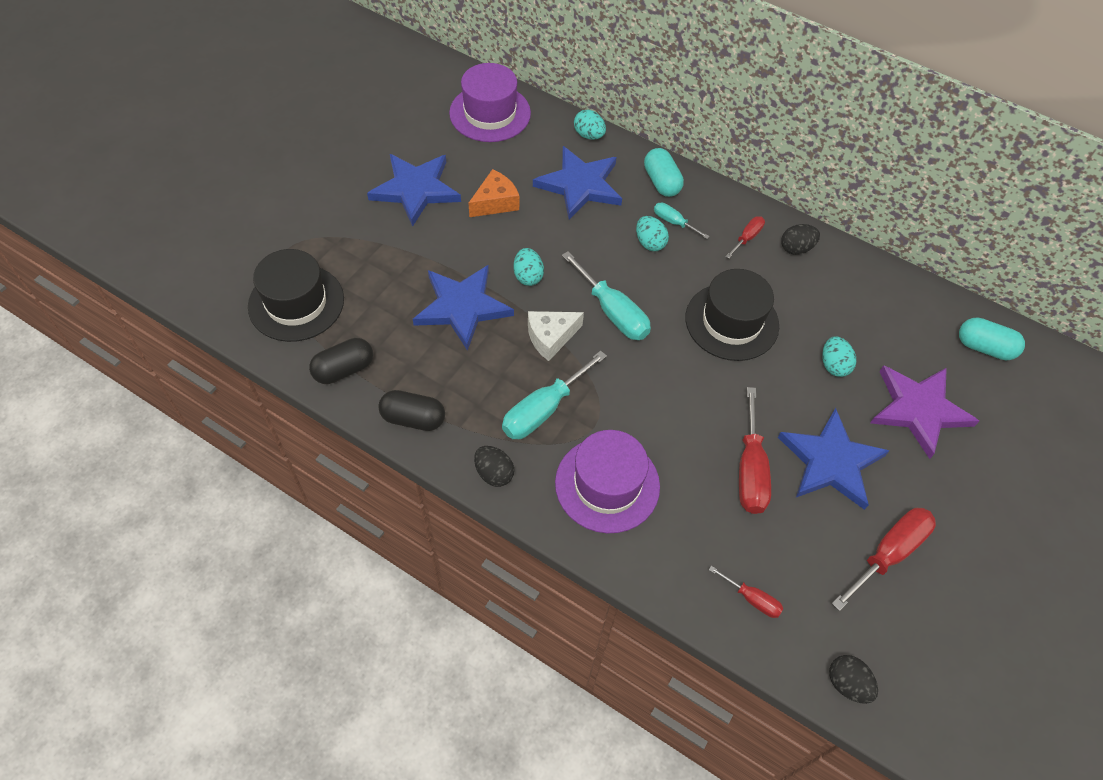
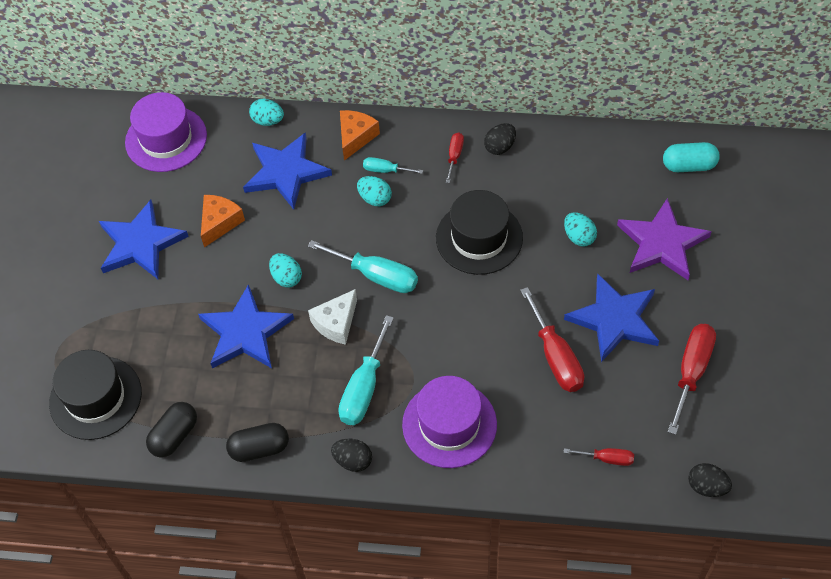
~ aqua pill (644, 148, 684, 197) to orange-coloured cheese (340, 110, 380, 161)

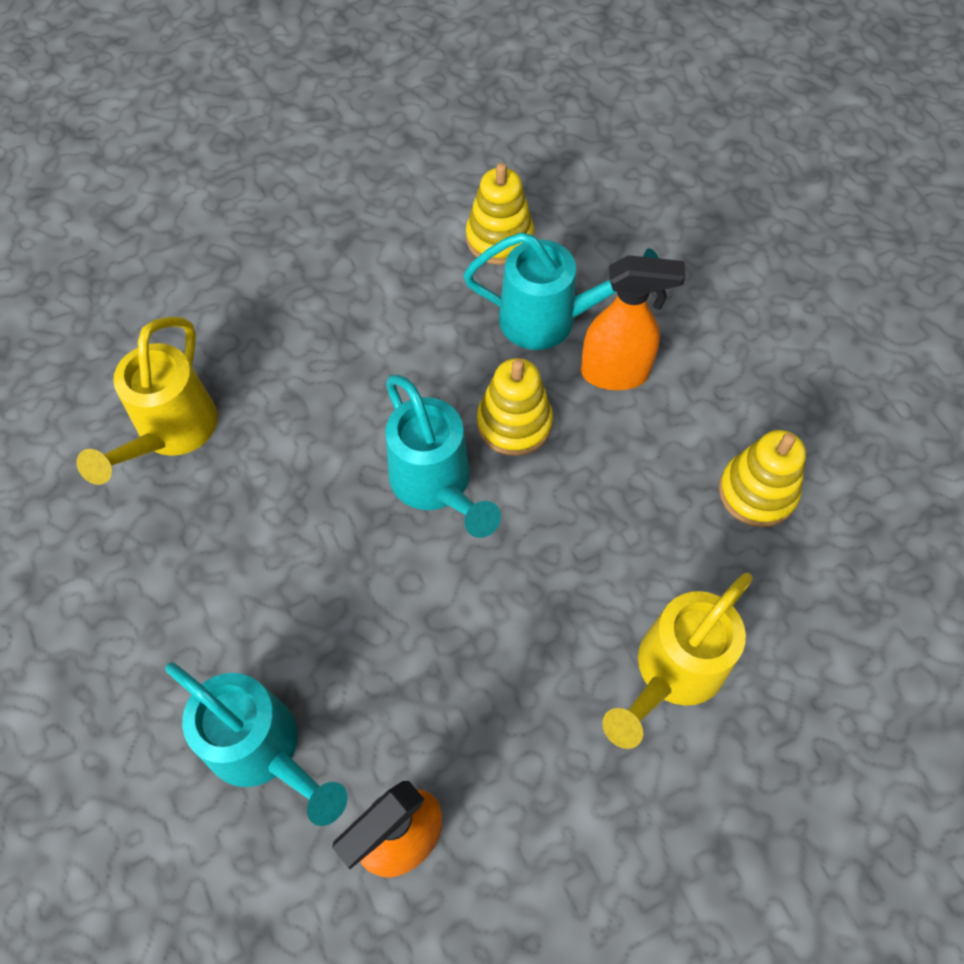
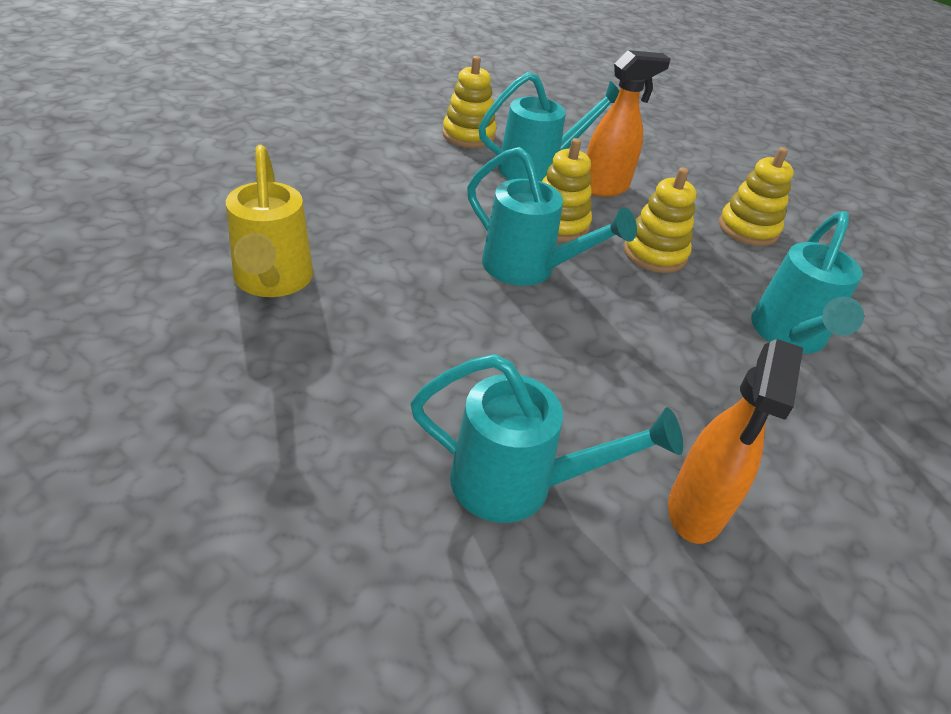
+ bright yellow stacking toy (624, 168, 697, 273)
~ bright yellow sprinkling can (602, 573, 753, 749) to aqua sprinkling can (751, 211, 864, 354)

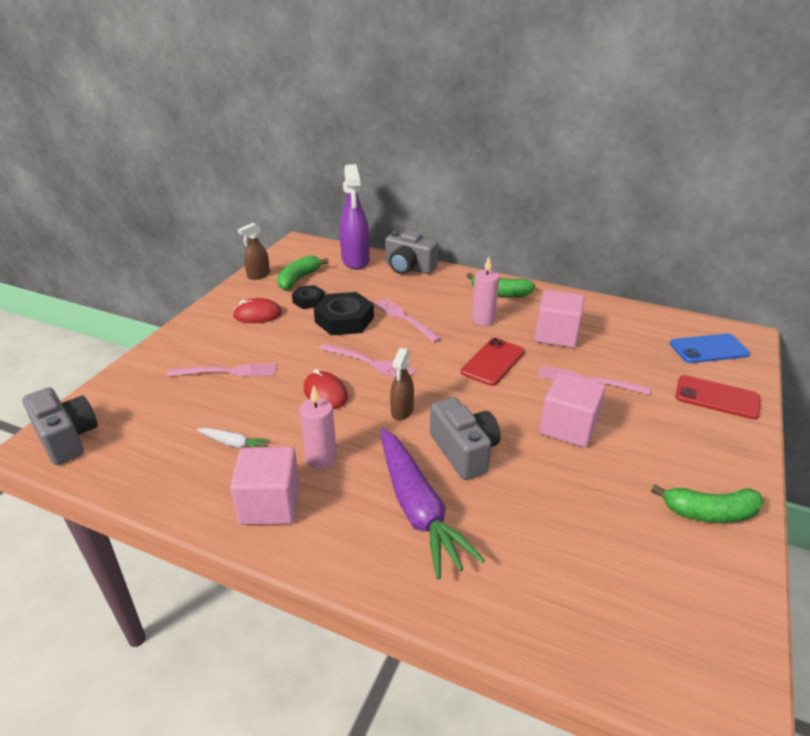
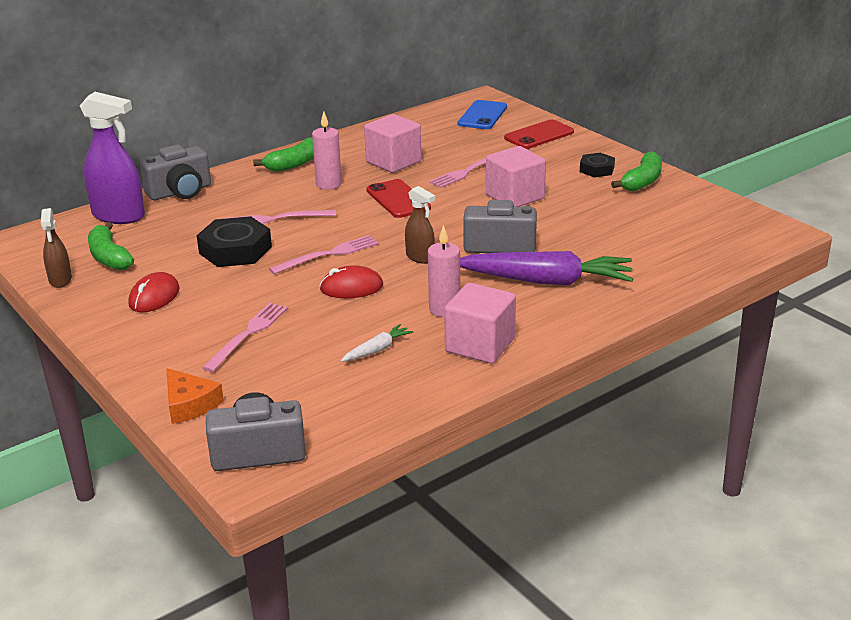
+ orange-coloured cheese (166, 368, 224, 424)
~ black hex nut (292, 285, 325, 309) to (580, 153, 615, 177)

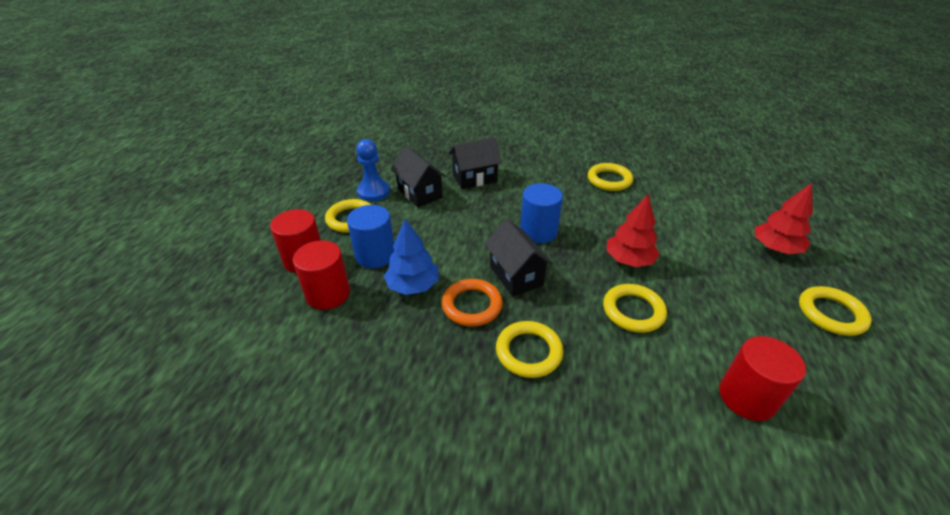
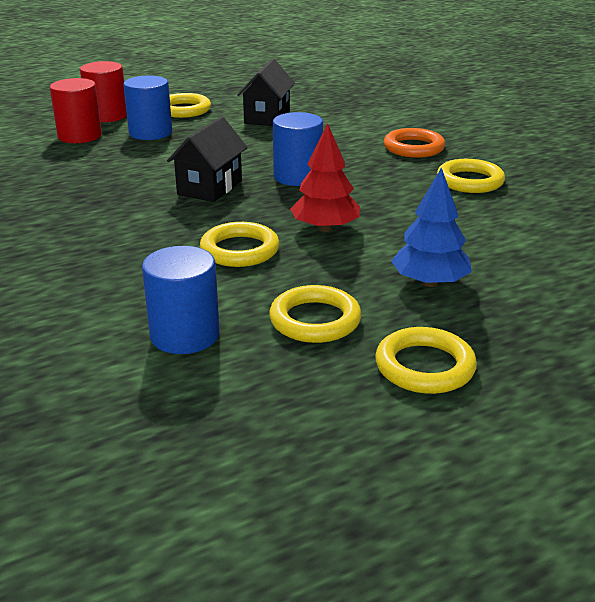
~ crimson cylinder shape (719, 336, 806, 421) to royal blue cylinder shape (142, 246, 220, 354)
~ bright yellow hoop (496, 321, 563, 378) to (269, 285, 362, 343)
~ orange-coloured hoop (442, 279, 503, 326) to (384, 128, 445, 158)
~ royal blue tree (384, 219, 438, 295) to (391, 167, 472, 287)
- royal blue pawn (356, 139, 390, 201)
- black toy house (449, 137, 502, 189)
- crimson tree (755, 183, 813, 254)

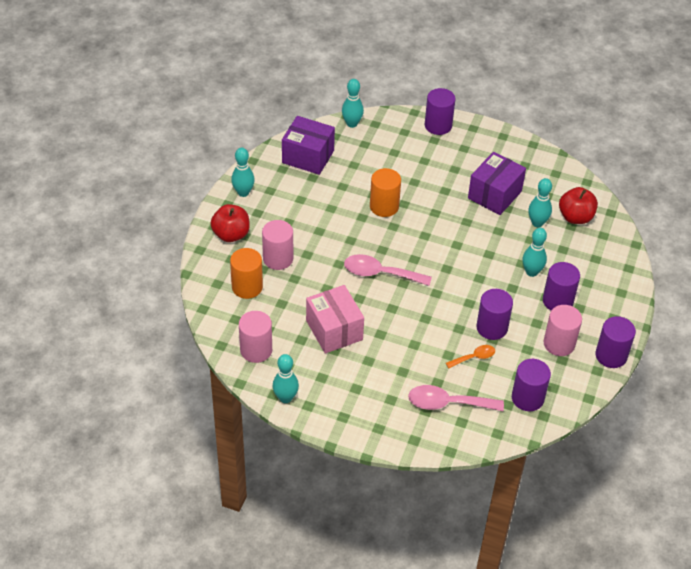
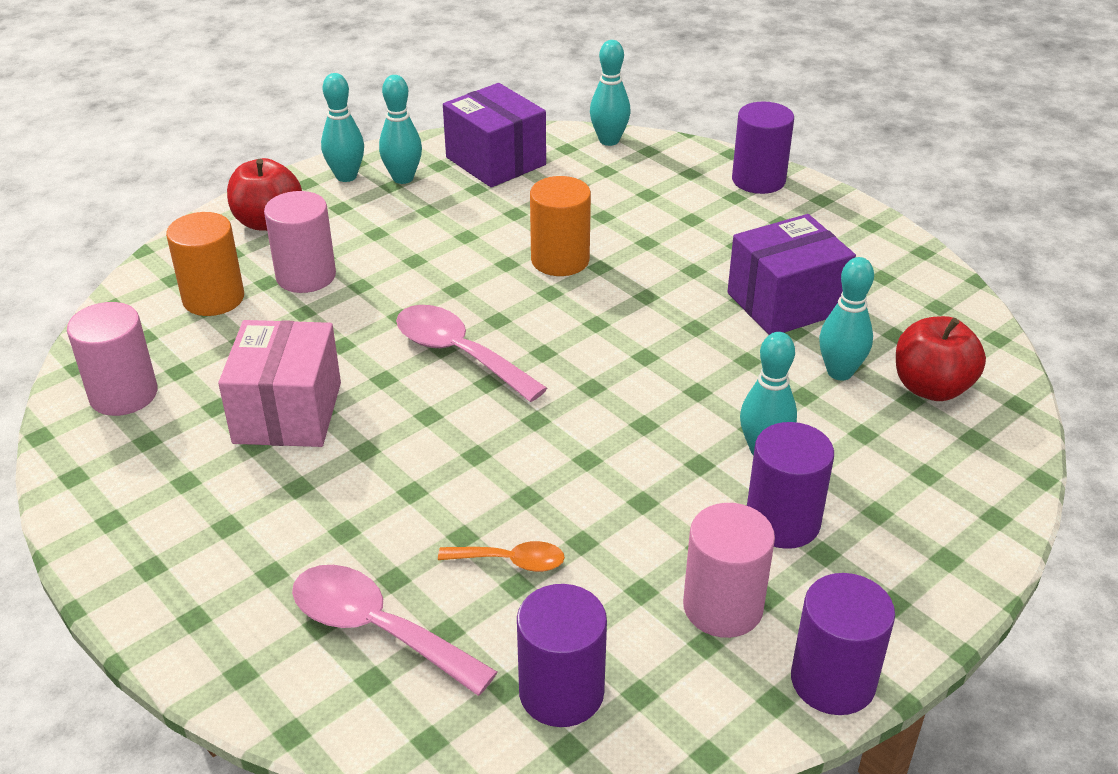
~ aqua skittle (273, 354, 299, 403) to (379, 75, 422, 184)
- royal purple cylinder shape (476, 289, 513, 340)

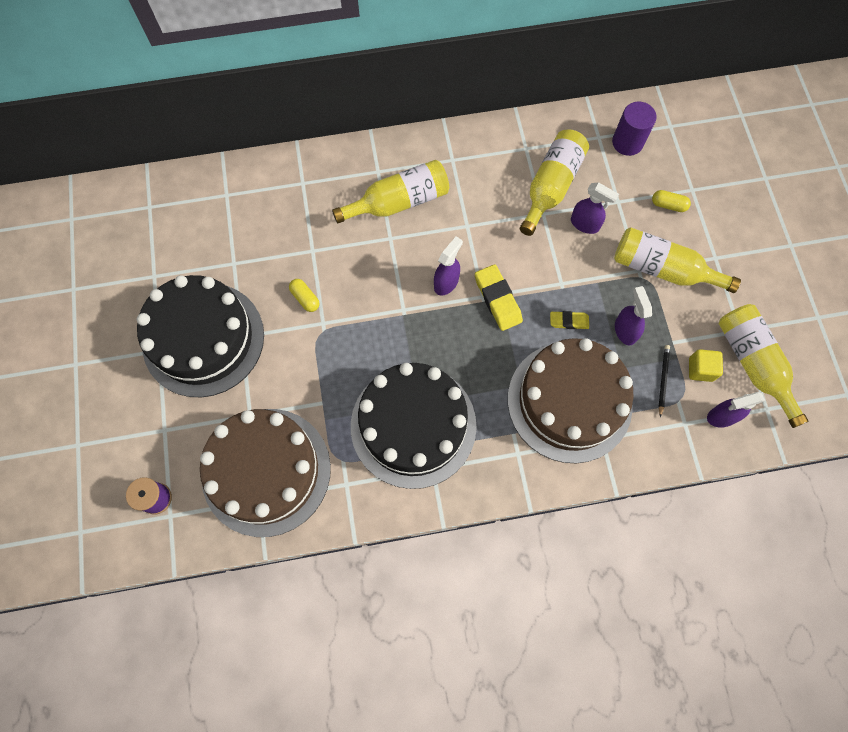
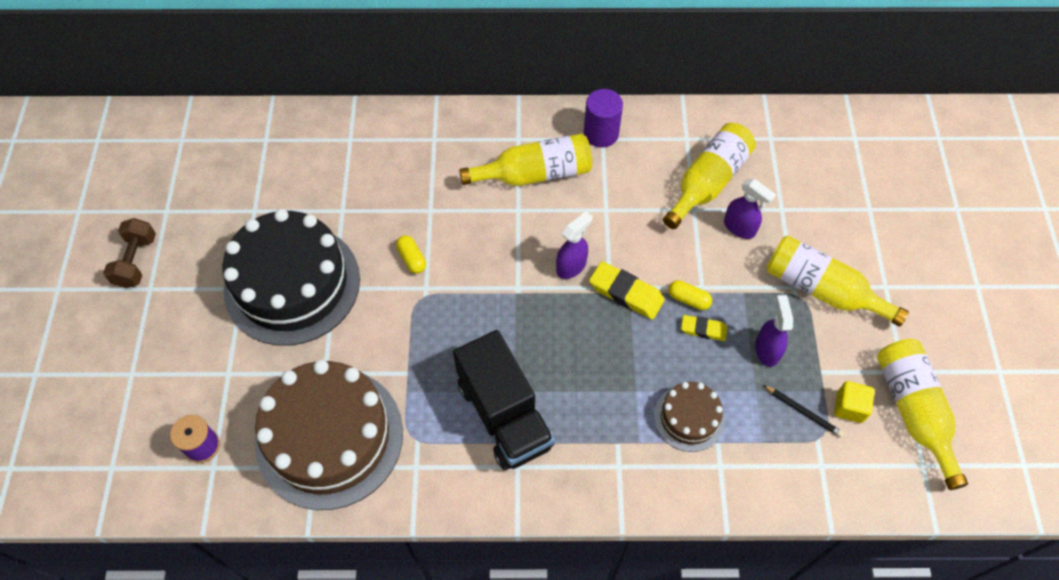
+ russet hand weight (103, 218, 156, 288)
~ black cake (351, 363, 477, 489) to black toy truck (453, 330, 554, 470)
~ royal purple cylinder shape (612, 102, 657, 156) to (584, 89, 623, 147)
~ bright yellow pencil eraser (475, 264, 523, 331) = (589, 261, 665, 320) 45 degrees counterclockwise
~ russet cake (508, 338, 634, 463) = (654, 382, 725, 452) x0.48
~ bright yellow pill (652, 190, 691, 212) to (668, 280, 712, 310)
~ black pencil (659, 345, 670, 418) = (763, 385, 844, 437) 105 degrees clockwise
- royal purple sprayer (707, 392, 765, 428)

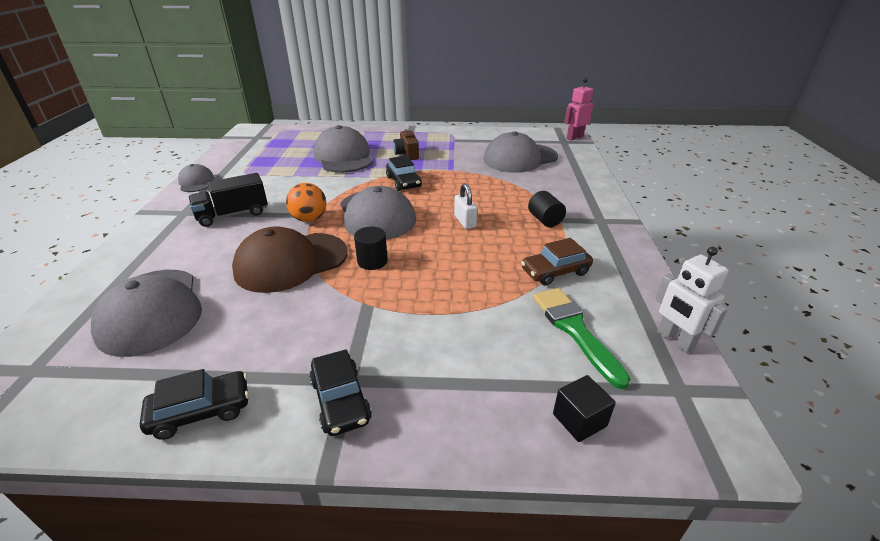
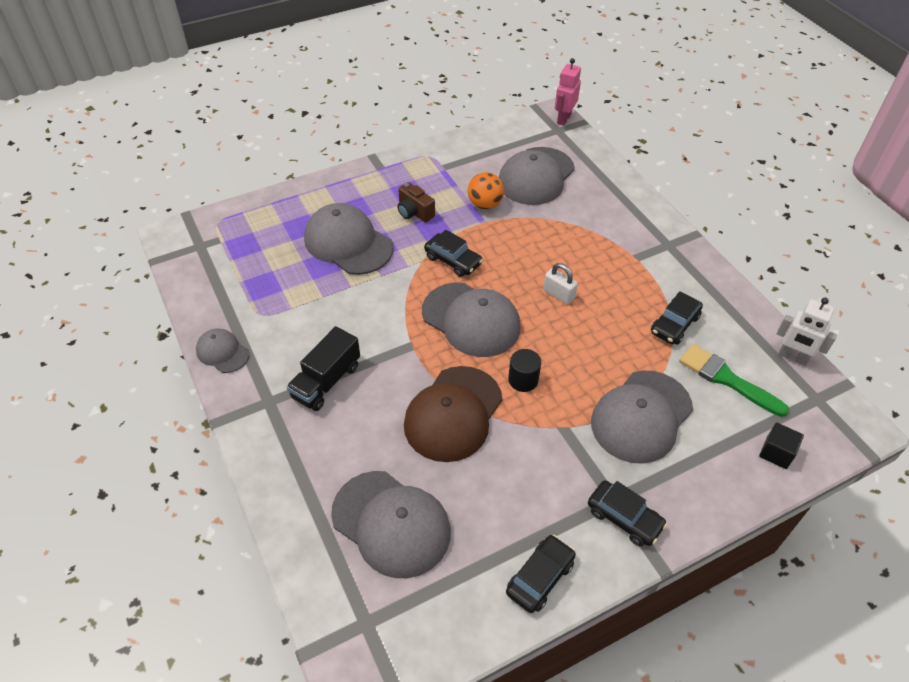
~ orange-coloured ball (286, 183, 326, 222) to (468, 172, 504, 209)
+ grey cap (591, 371, 693, 464)
~ russet automobile (521, 238, 593, 286) to black automobile (651, 291, 703, 345)
- black cylinder shape (528, 191, 566, 227)

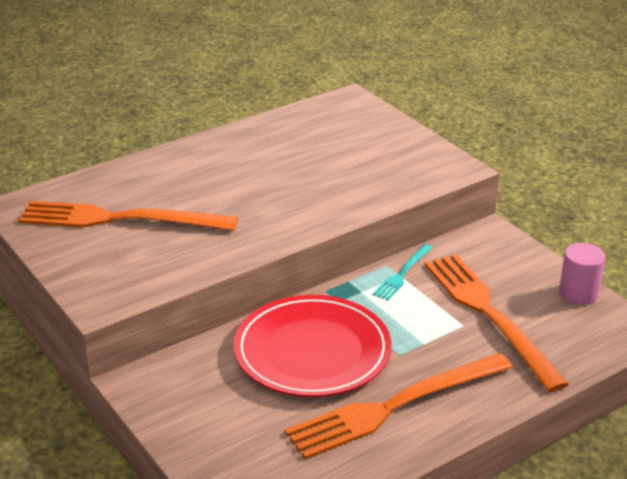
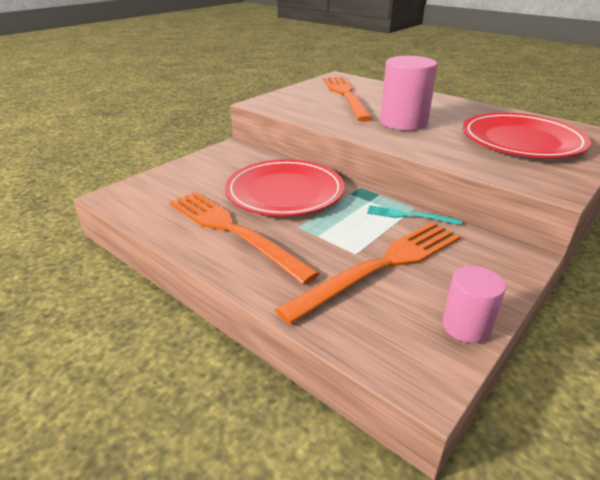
+ rose-pink cylinder shape (380, 56, 437, 131)
+ crimson plate (463, 113, 591, 158)

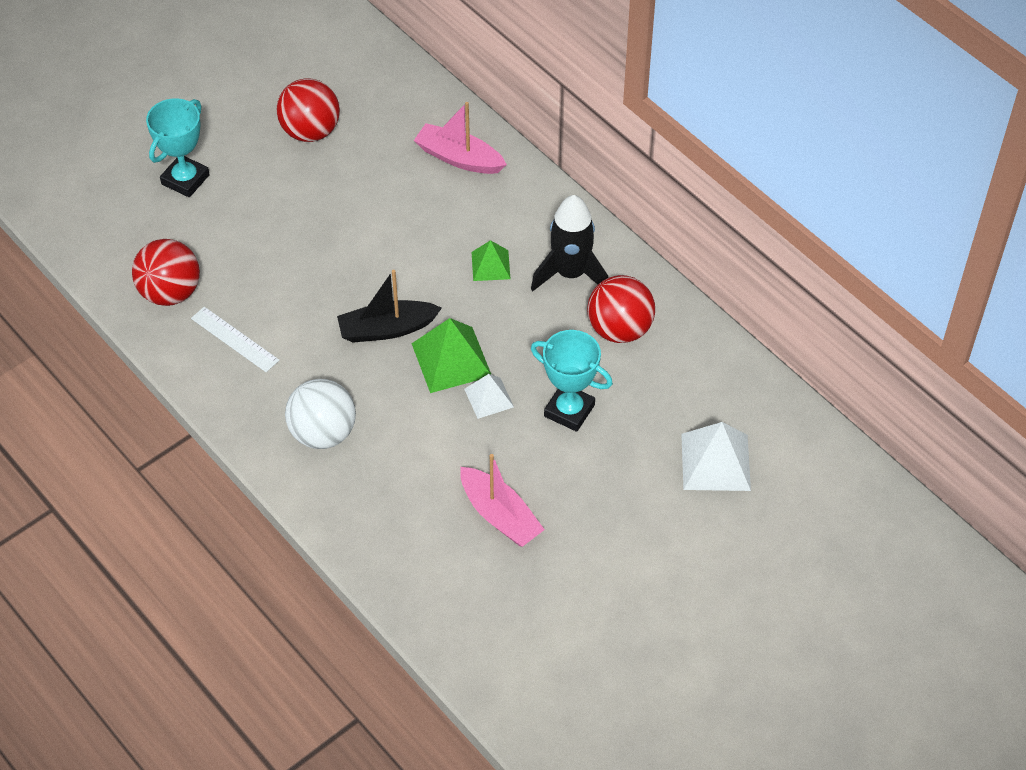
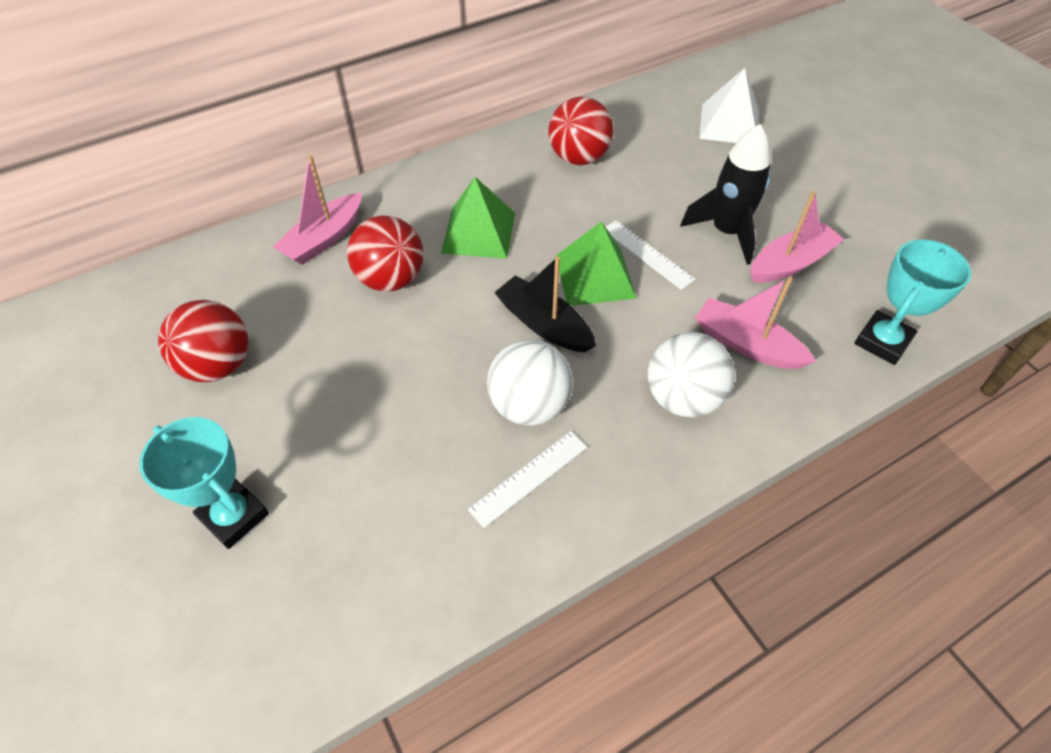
~ crimson ball (132, 239, 200, 306) to (347, 215, 424, 291)
~ leaf-green solid pyramid (472, 240, 510, 281) = (441, 177, 515, 259) x1.68
+ white ball (487, 340, 573, 425)
~ black sailboat (337, 270, 442, 343) = (494, 256, 596, 352) 135 degrees clockwise
~ white solid pyramid (464, 374, 514, 419) to white straightedge (606, 220, 695, 290)
~ black toy rocket (531, 195, 608, 291) to (680, 124, 771, 265)
+ rose-pink sailboat (695, 277, 816, 369)
~ aqua trophy (531, 330, 613, 432) to (854, 239, 971, 365)

